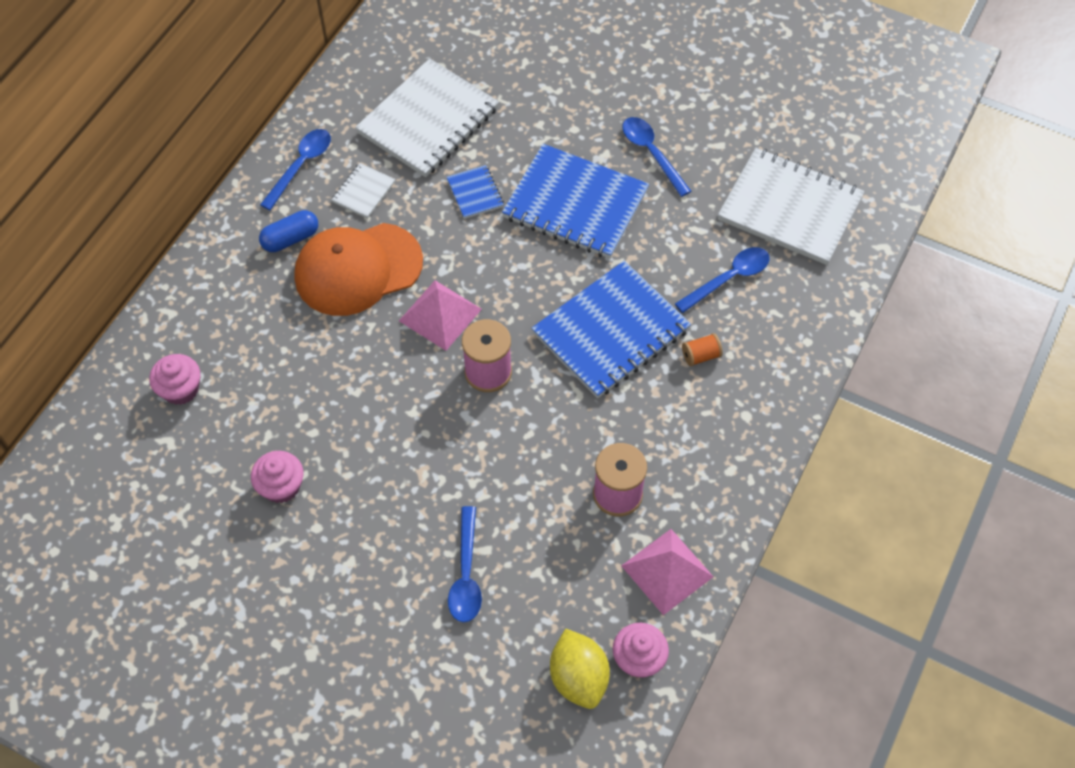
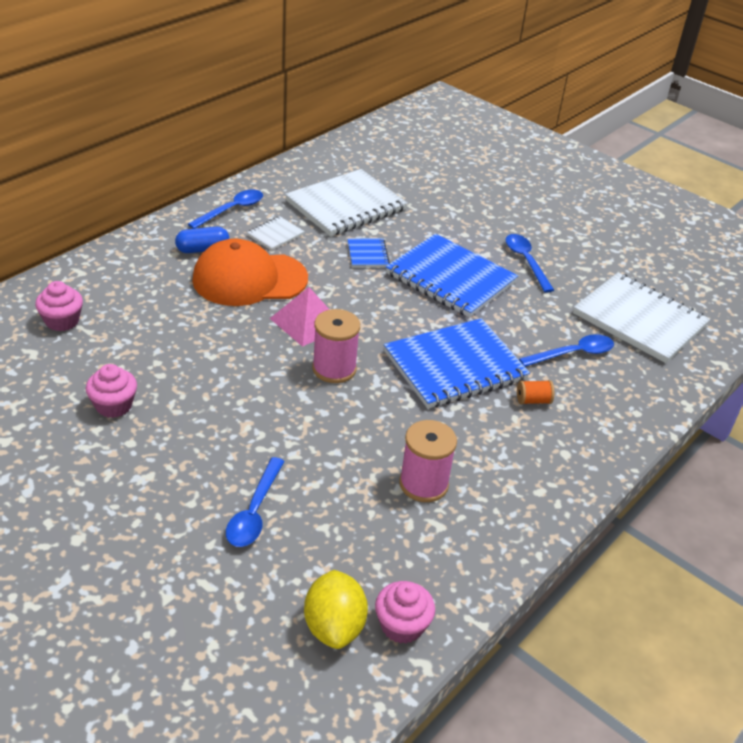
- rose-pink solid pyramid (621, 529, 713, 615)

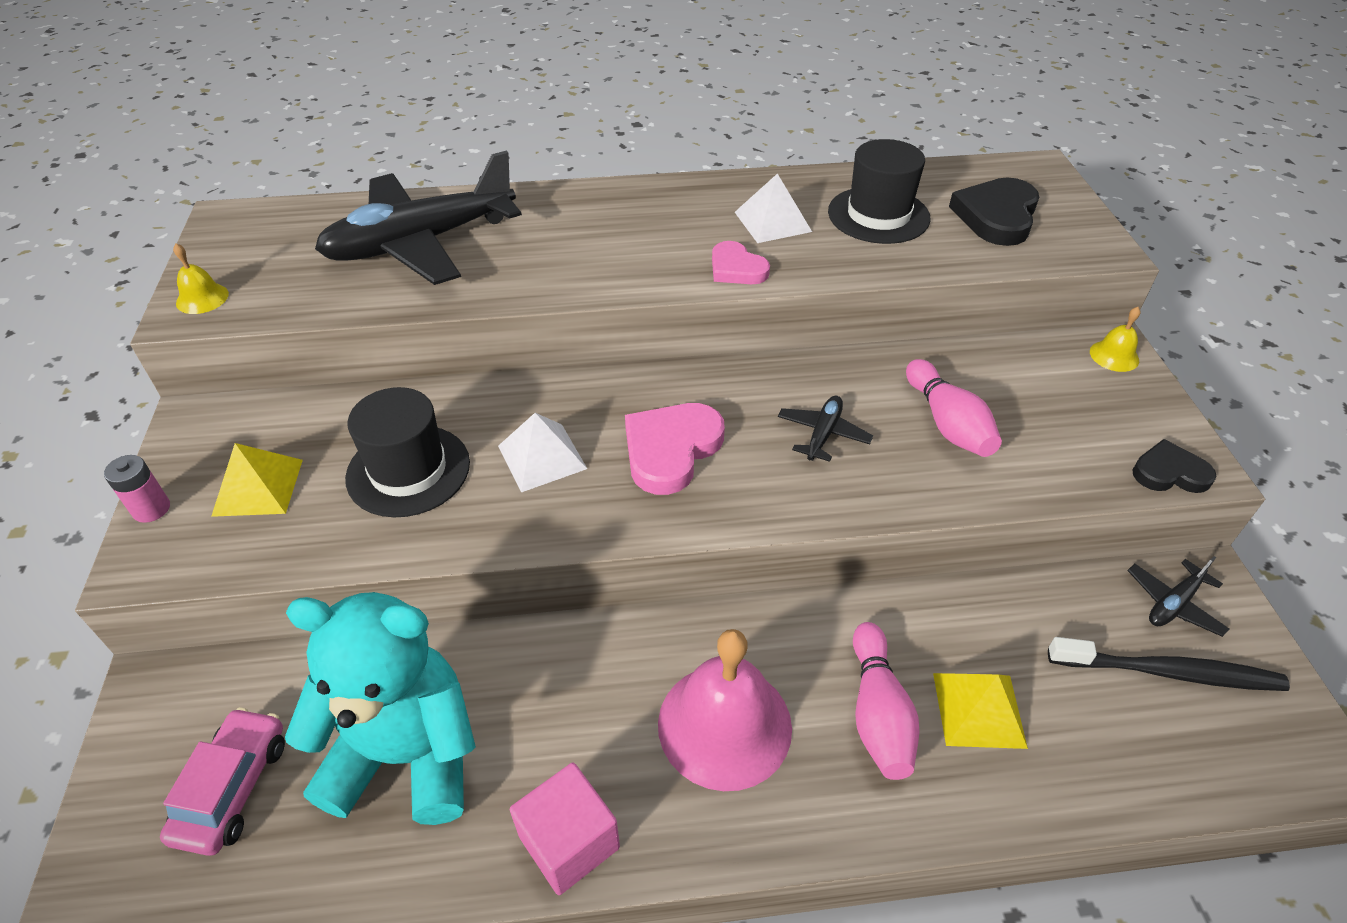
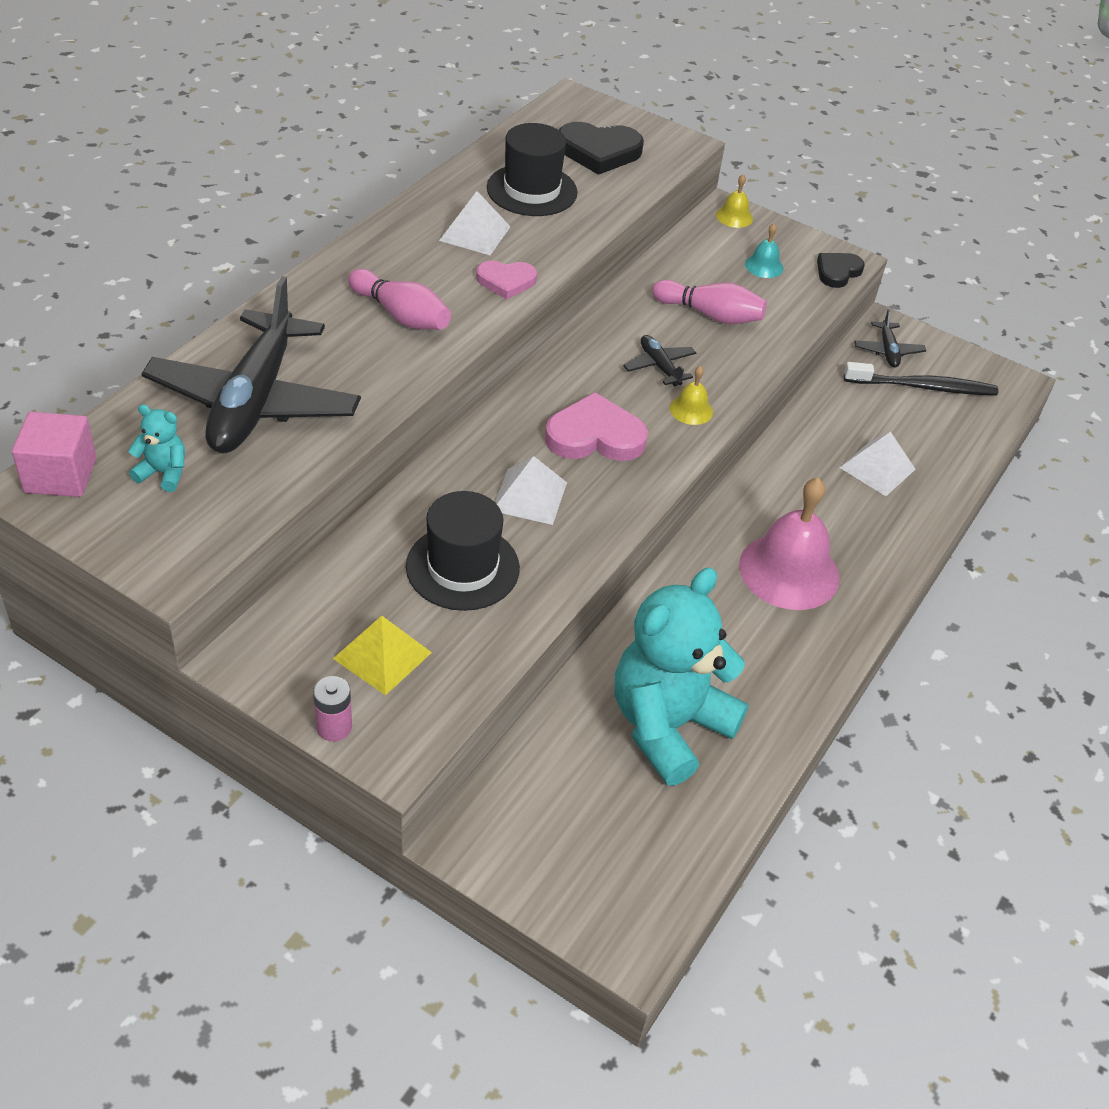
~ rose-pink cube (510, 763, 620, 895) to (12, 412, 96, 497)
+ aqua teddy bear (128, 404, 185, 492)
~ rose-pink skittle (853, 622, 919, 780) to (348, 269, 451, 329)
~ rose-pink heart shape (625, 403, 725, 495) = (545, 392, 648, 461) 105 degrees clockwise
~ black heart shape (949, 178, 1039, 246) = (559, 122, 644, 175) 60 degrees counterclockwise
~ bright yellow bell (173, 244, 229, 314) to (670, 366, 713, 425)
+ aqua bell (745, 223, 783, 278)
~ bright yellow solid pyramid (933, 673, 1028, 749) to white solid pyramid (839, 432, 916, 496)
~ black dental brush (1048, 637, 1290, 691) = (844, 362, 998, 395) 45 degrees clockwise
- rose-pink automobile (160, 707, 285, 856)

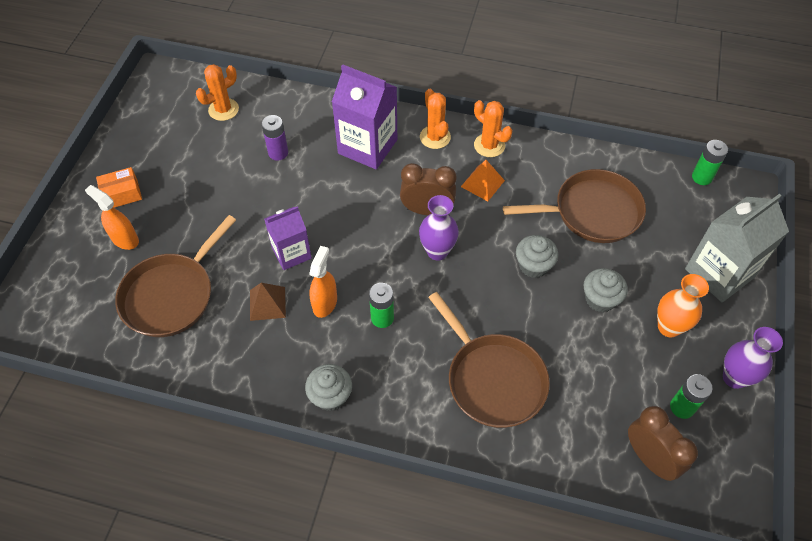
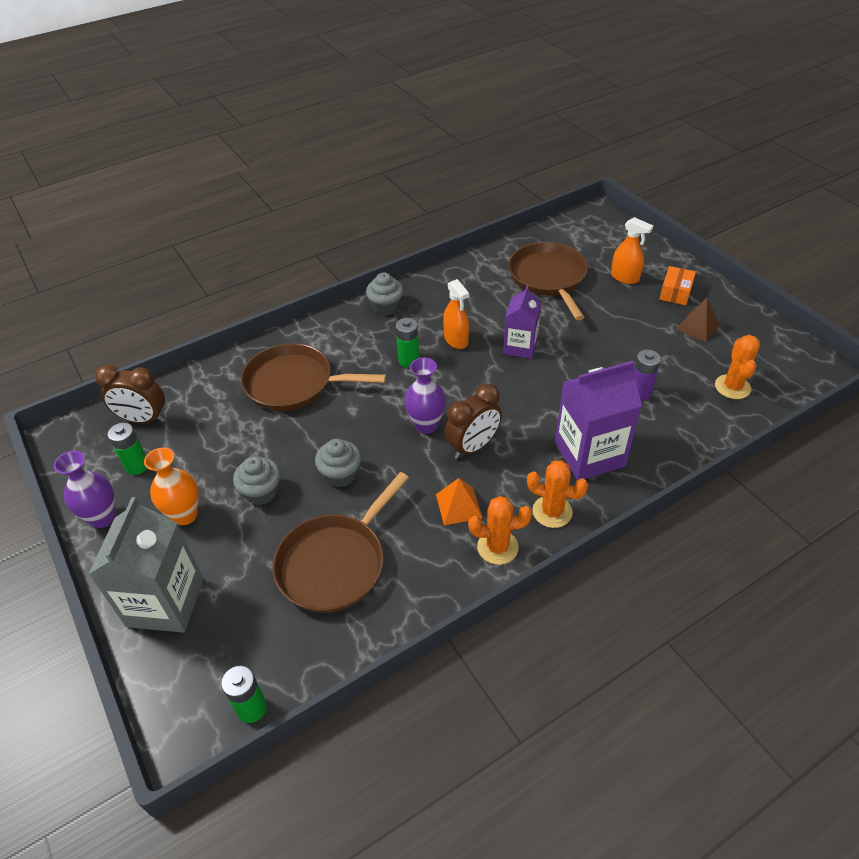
~ orange-coloured sprayer (85, 185, 139, 250) = (611, 217, 653, 284) 45 degrees clockwise
~ russet solid pyramid (250, 283, 286, 321) to (676, 298, 720, 342)

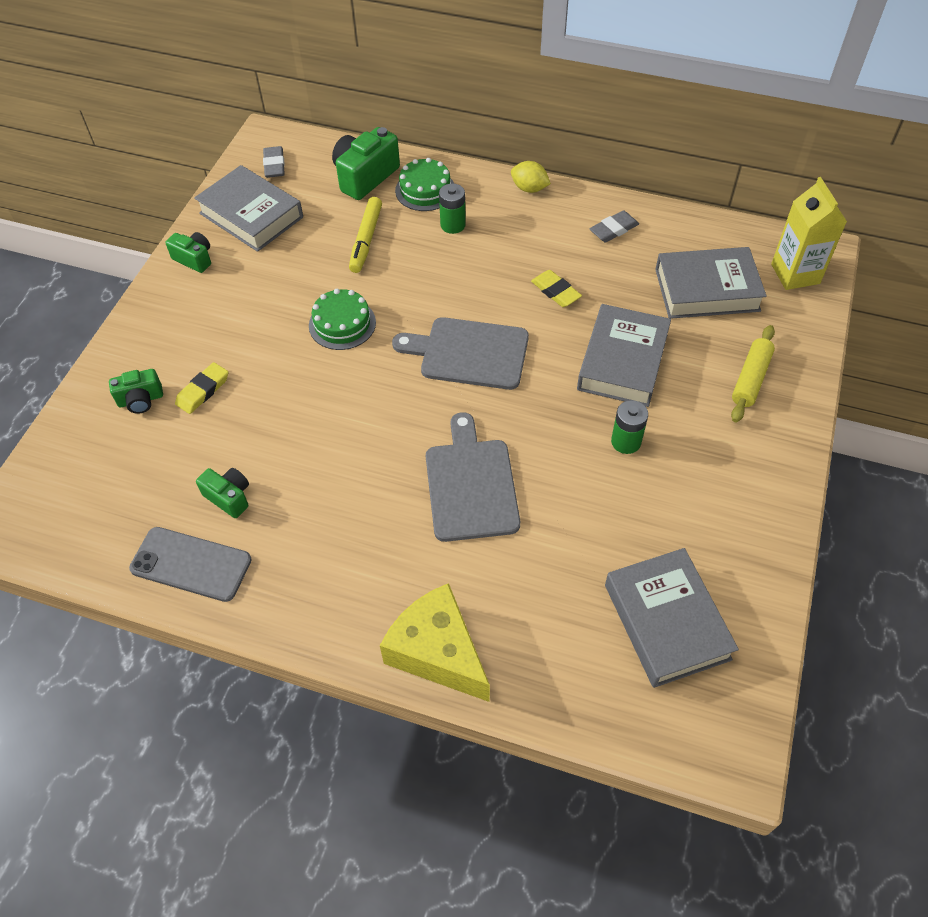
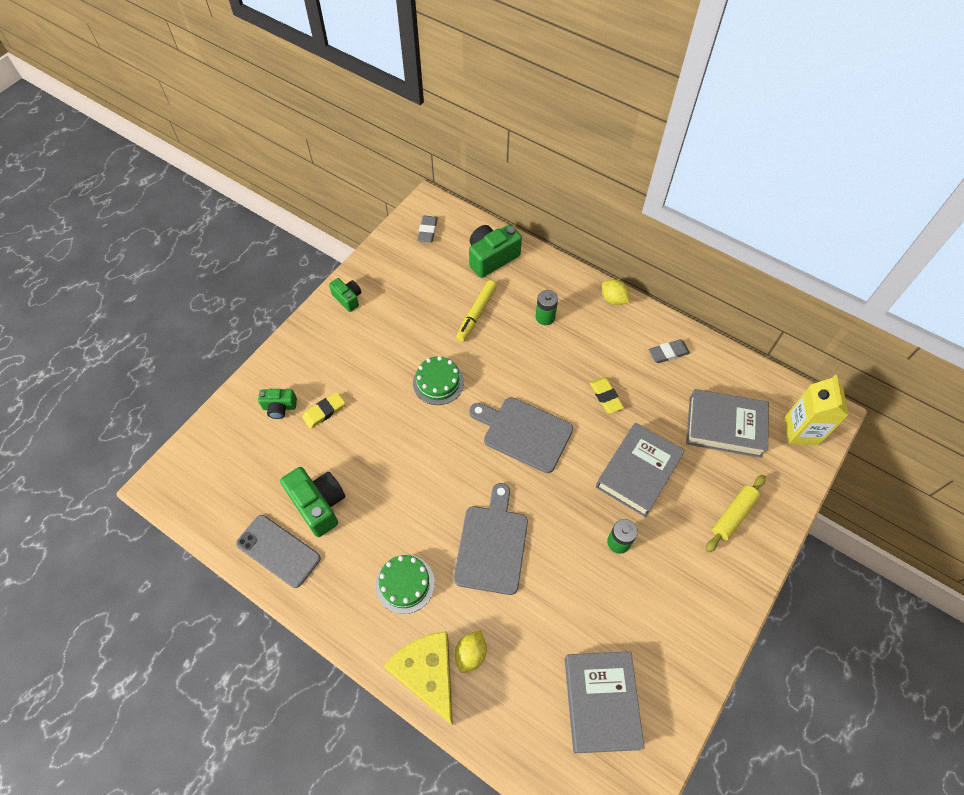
~ leaf-green camera (196, 468, 249, 518) = (280, 467, 345, 537) x1.72
~ leaf-green cake (395, 158, 454, 211) to (376, 555, 435, 614)
+ bright yellow citrus fruit (455, 630, 487, 673)
- grey hardback (194, 165, 303, 252)

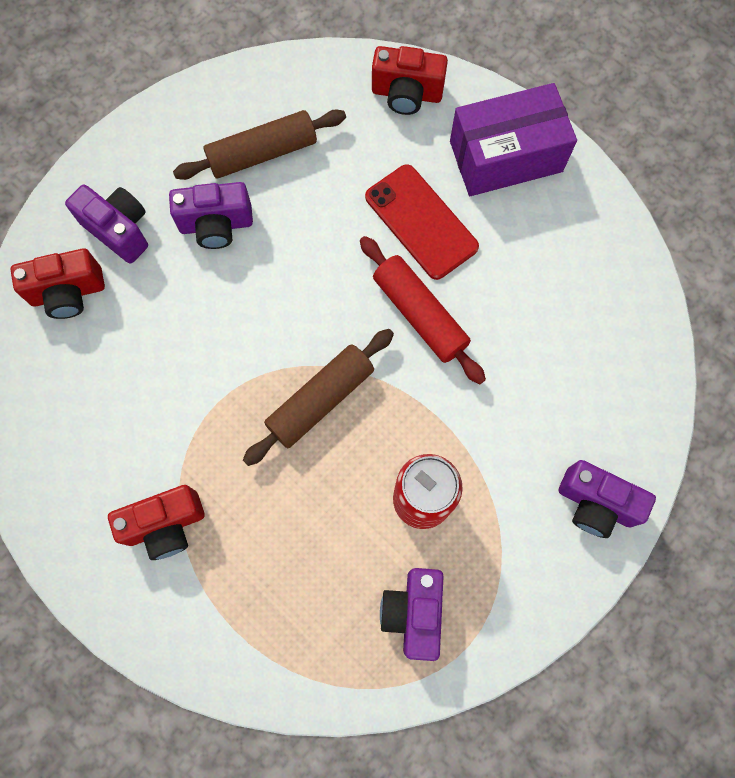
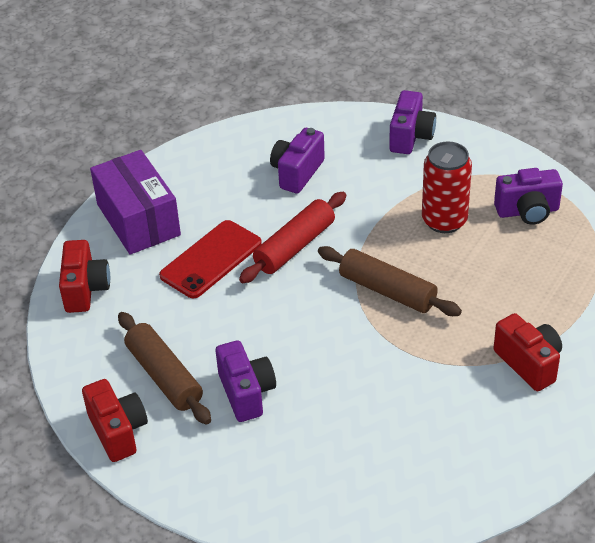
~ crimson camera (10, 248, 105, 319) to (82, 379, 148, 462)
~ royal purple camera (65, 185, 148, 264) to (270, 128, 325, 194)

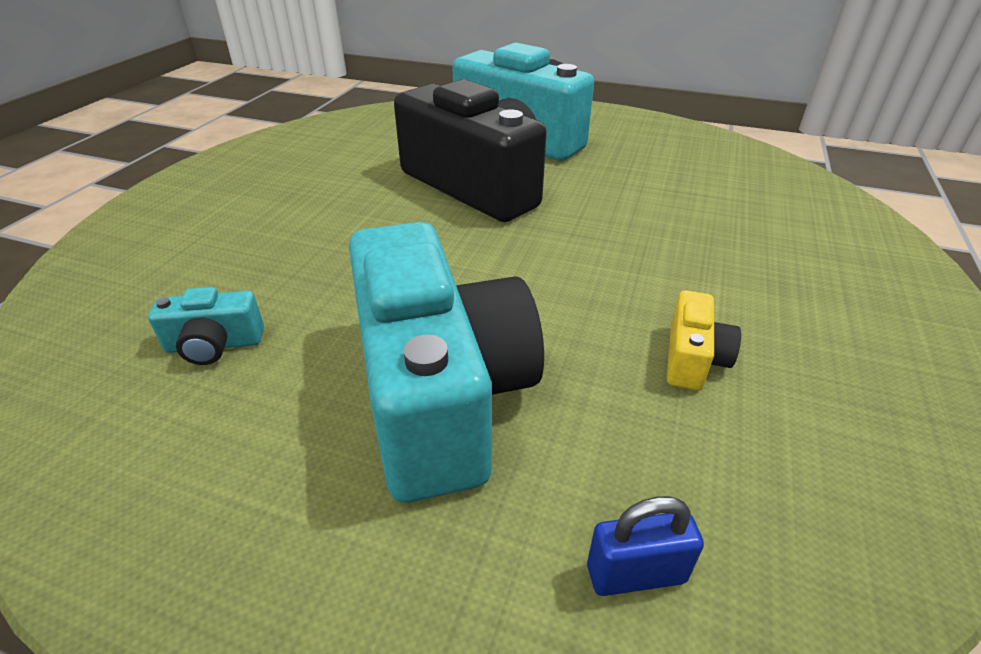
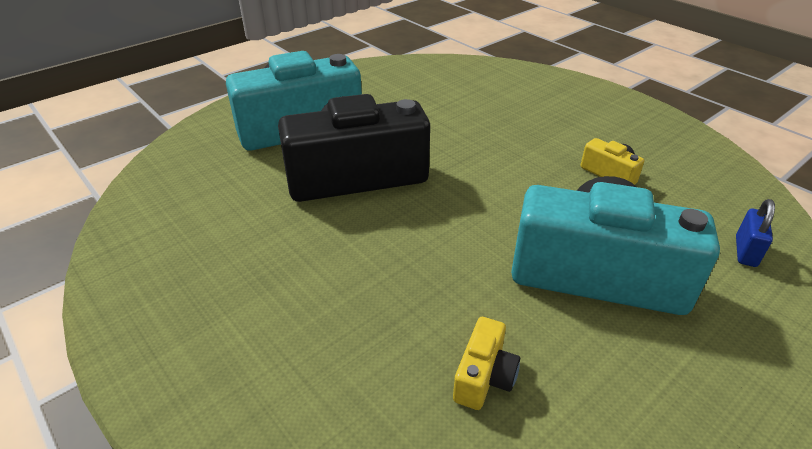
~ aqua camera (148, 287, 264, 365) to bright yellow camera (453, 317, 520, 410)

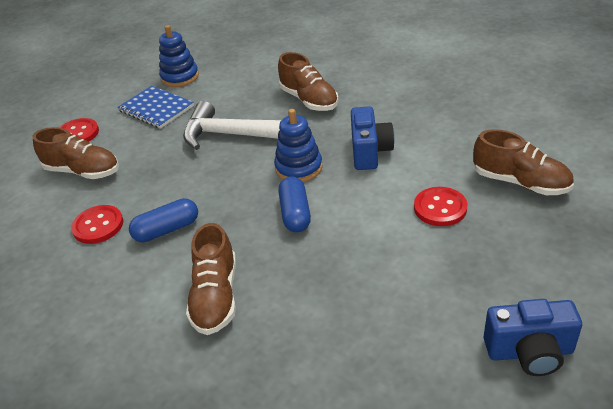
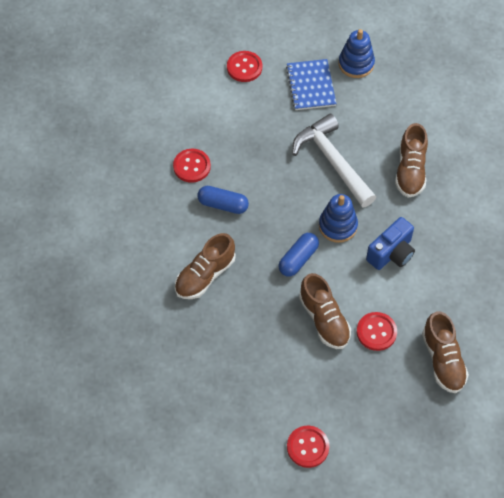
~ royal blue camera (484, 299, 582, 376) to crimson shirt button (287, 426, 329, 468)
~ russet sneaker (33, 127, 119, 179) to (299, 273, 351, 349)

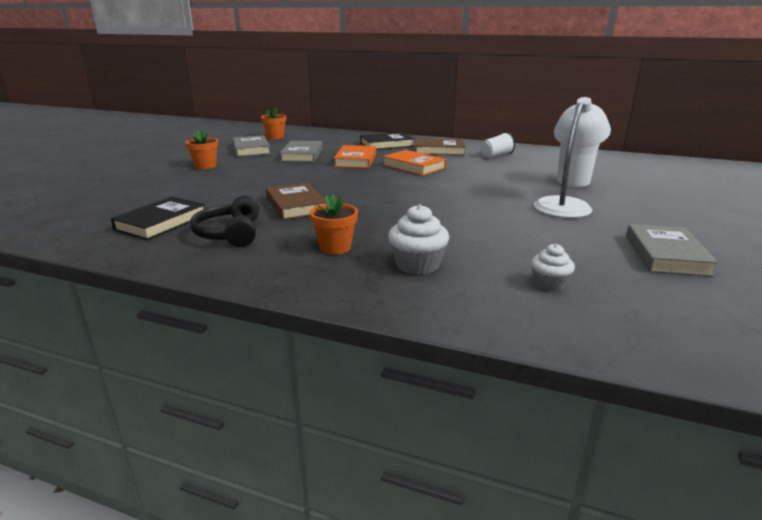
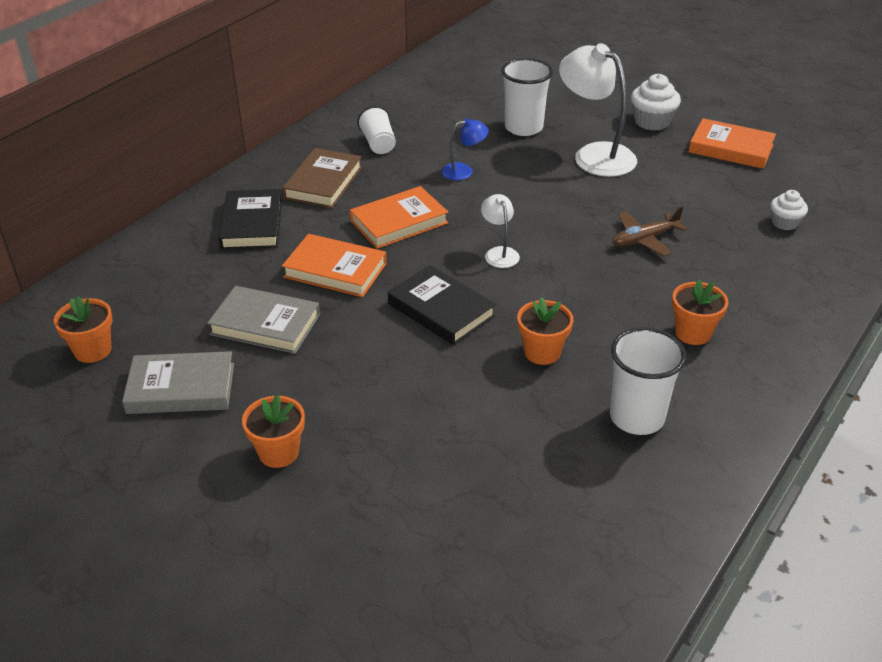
~ black hardback (111, 197, 205, 240) to (388, 265, 496, 345)
+ royal blue lamp (442, 118, 489, 180)
+ white lamp (481, 194, 520, 268)
~ russet hardback (266, 182, 326, 220) to orange-coloured flower pot (517, 297, 573, 365)
~ black headphones (190, 196, 259, 247) to white cup (610, 327, 686, 435)
+ russet plane (612, 206, 687, 256)
~ white cupcake (388, 204, 449, 275) to (631, 74, 681, 131)
~ grey hardback (626, 224, 719, 276) to orange-coloured hardback (688, 118, 776, 169)

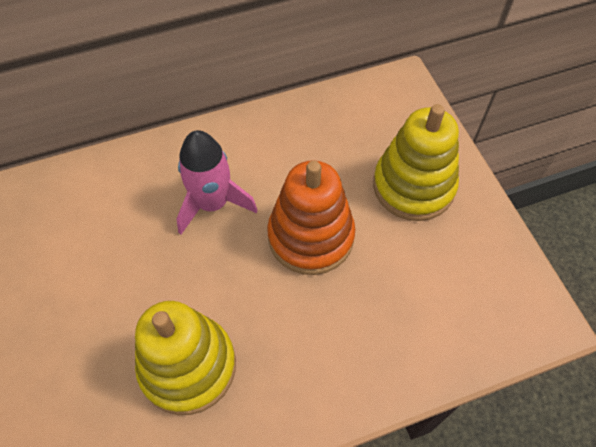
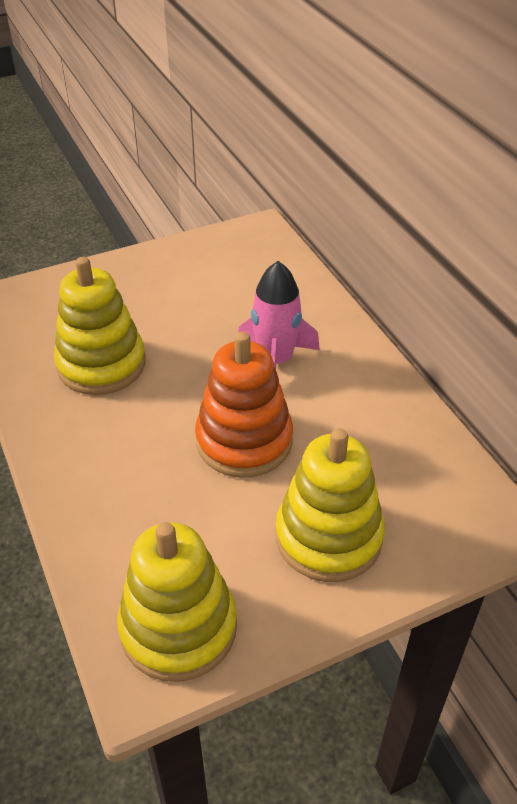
+ bright yellow stacking toy (117, 522, 237, 682)

